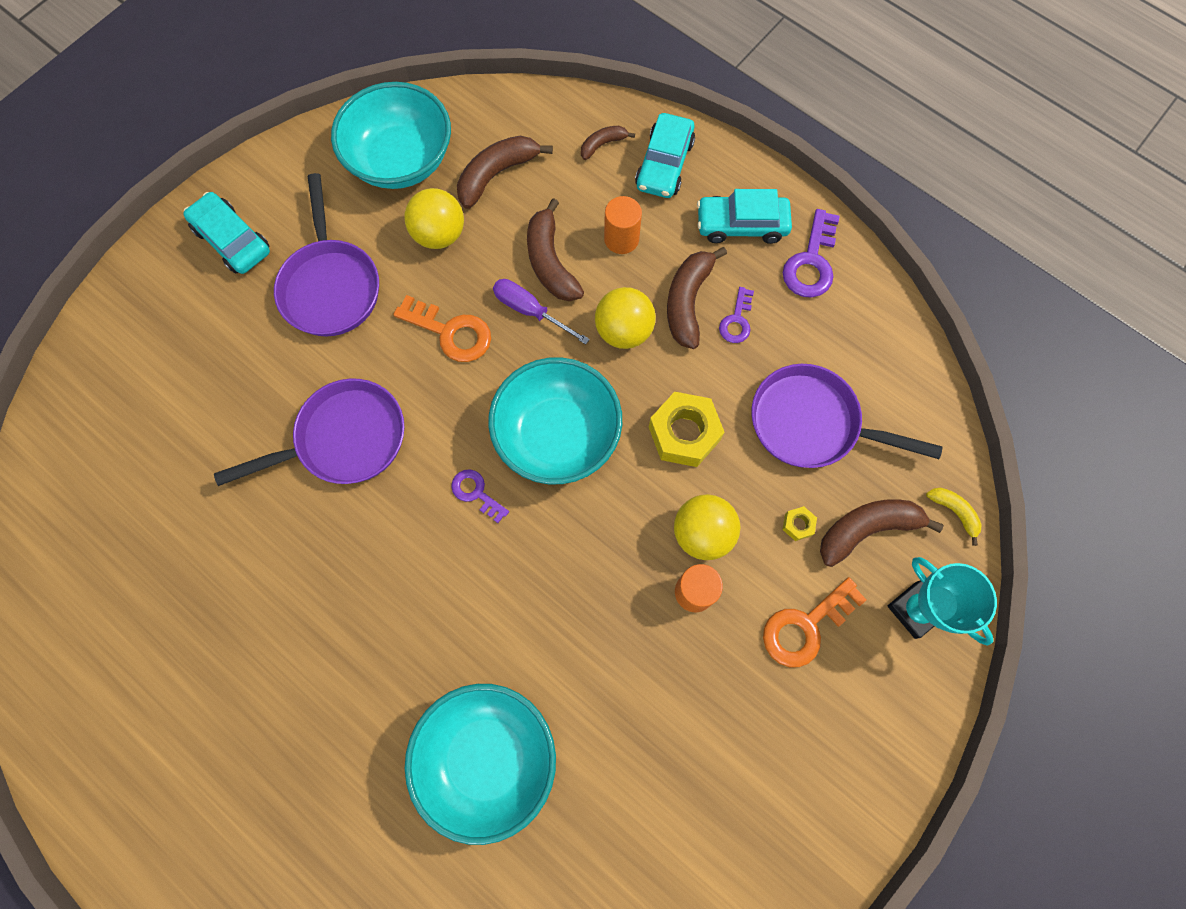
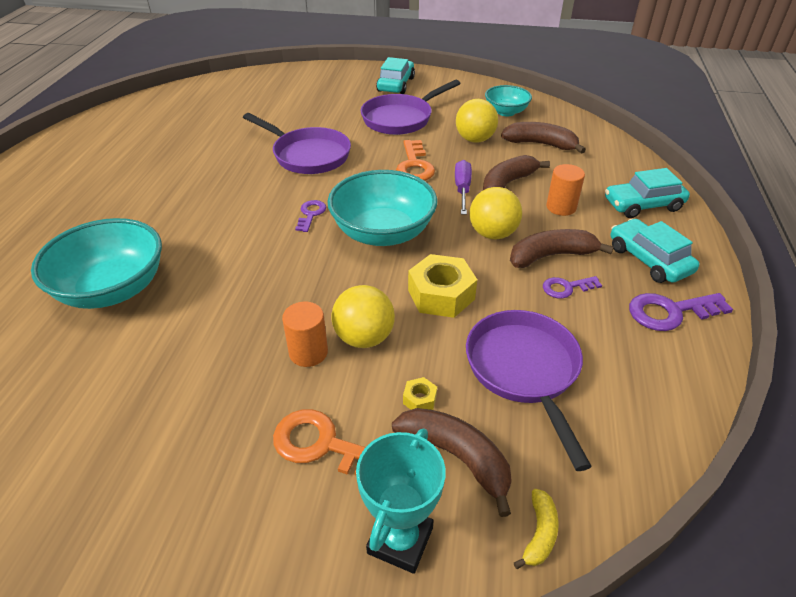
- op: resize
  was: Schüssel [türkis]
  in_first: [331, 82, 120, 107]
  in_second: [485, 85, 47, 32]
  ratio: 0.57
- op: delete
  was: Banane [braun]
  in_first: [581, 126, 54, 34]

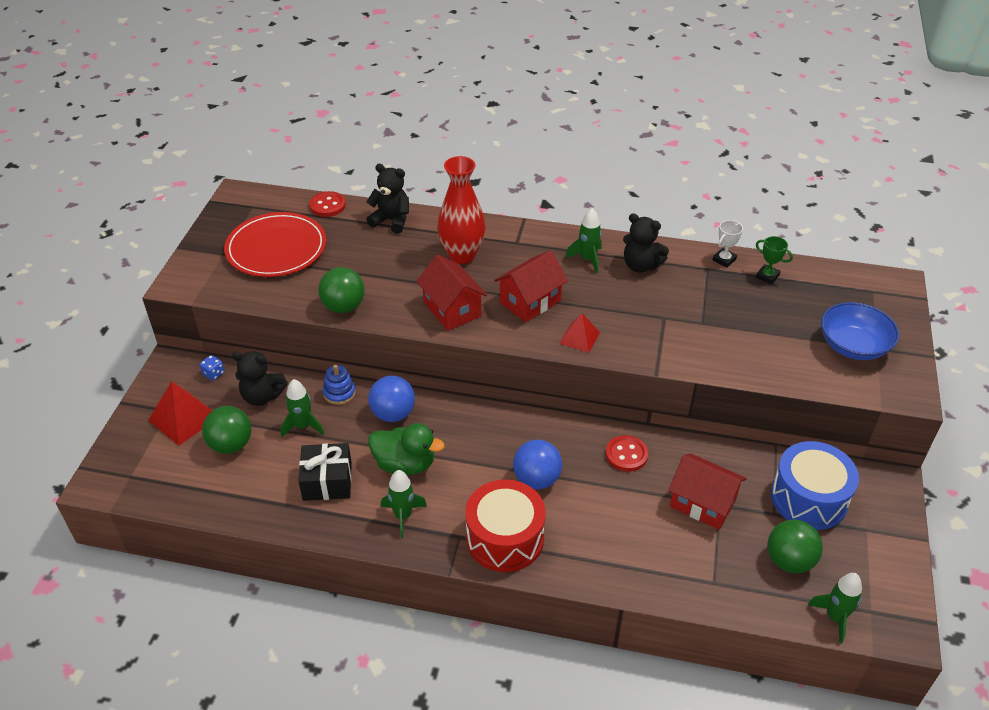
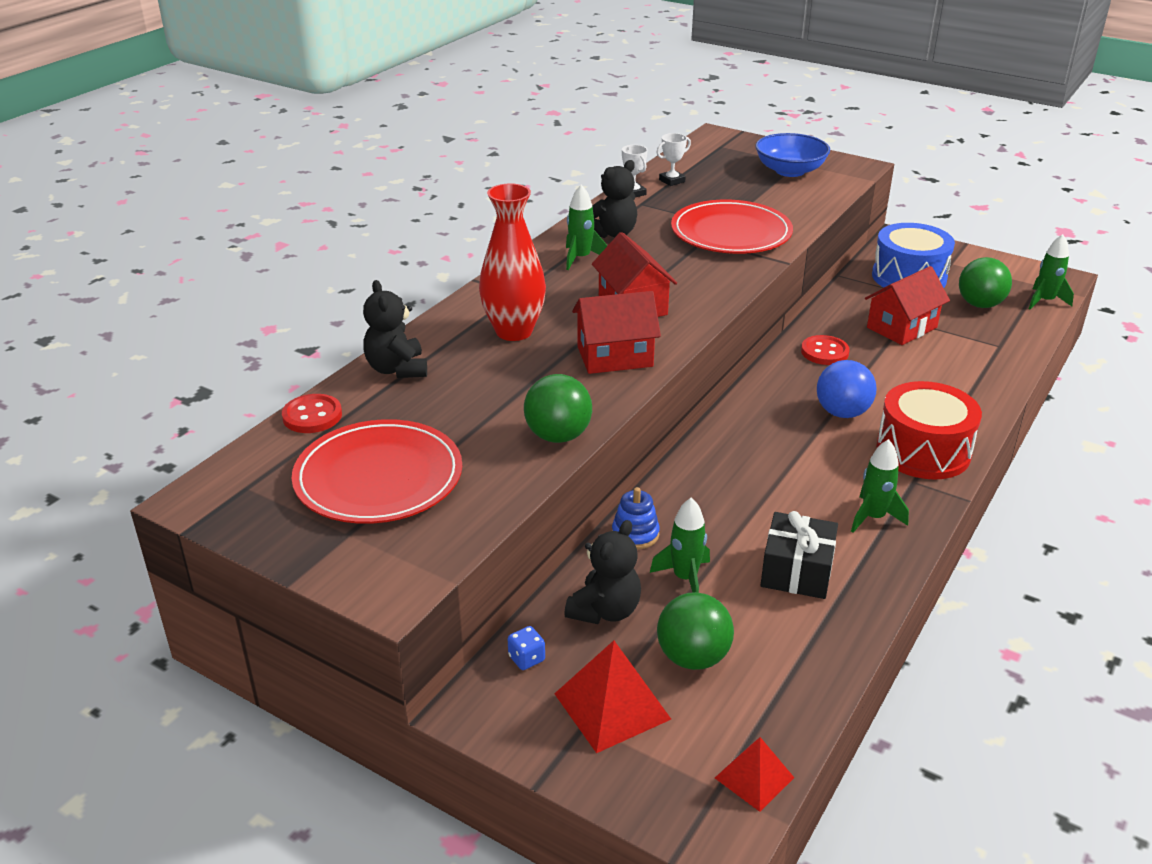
- op: rotate
  was: Teddybär [schwarz]
  in_first: [366, 164, 43, 70]
  in_second: [363, 280, 64, 98]
  clockwise: -60
- op: recolor
  was: Pokal [grün]
  now: Pokal [weiß]
  in_first: [756, 236, 37, 48]
  in_second: [656, 133, 35, 53]
- op: insert
  now: Teller [rot]
  in_second: [671, 200, 122, 54]
- op: move
  was: Pyramide [rot]
  in_first: [559, 313, 41, 40]
  in_second: [715, 737, 79, 75]
- op: delete
  was: Ball [blau]
  in_first: [368, 376, 47, 46]
- op: delete
  was: Ente [grün]
  in_first: [368, 423, 77, 52]

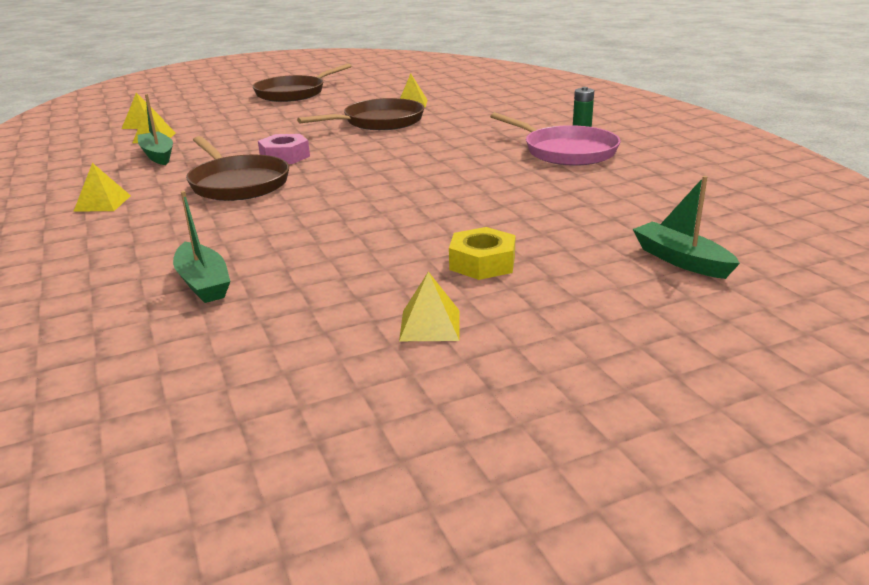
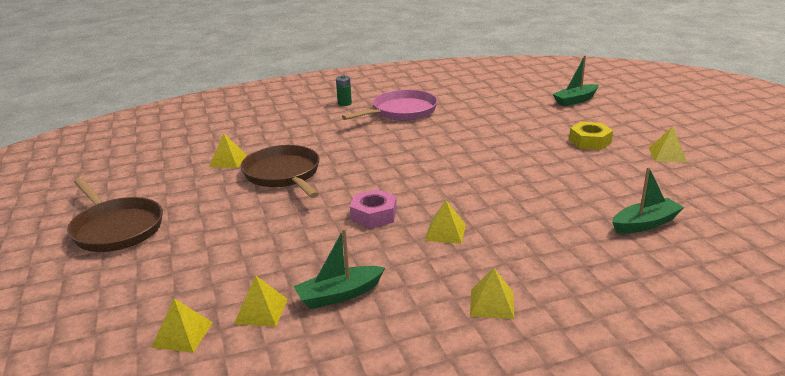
- op: replace
  was: Pfanne [braun]
  now: Pyramide [gelb]
  in_first: [186, 136, 103, 65]
  in_second: [425, 200, 41, 44]

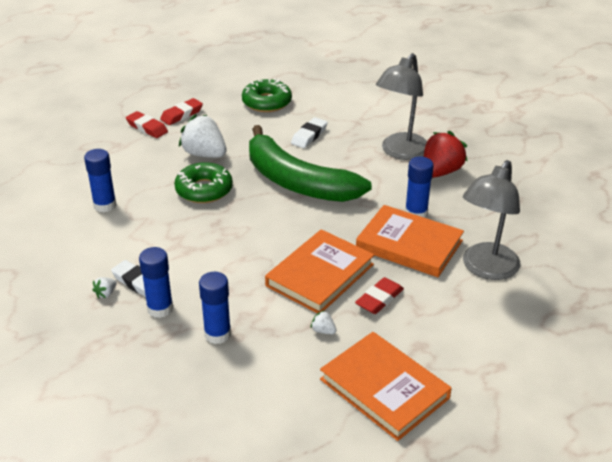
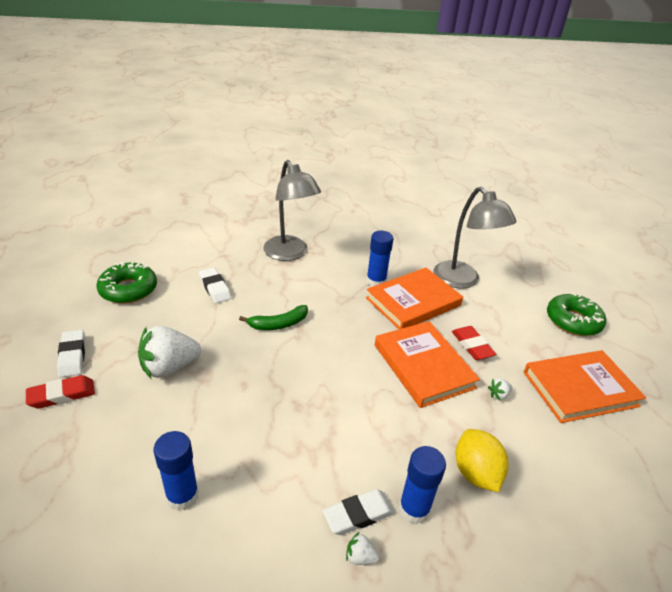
- op: recolor
  was: Radiergummi [rot]
  now: Radiergummi [weiß]
  in_first: [160, 98, 43, 27]
  in_second: [57, 330, 28, 47]
- op: resize
  was: Banane [grün]
  in_first: [249, 125, 123, 77]
  in_second: [239, 305, 69, 25]
  ratio: 0.43
- op: rotate
  was: Erdbeere [weiß]
  in_first: [92, 277, 25, 21]
  in_second: [346, 532, 34, 33]
  clockwise: 135
- op: replace
  was: Klebestift [blau]
  now: Zitrone [gelb]
  in_first: [199, 272, 32, 72]
  in_second: [456, 429, 52, 63]
- op: move
  was: Donut [grün]
  in_first: [174, 162, 59, 41]
  in_second: [547, 293, 59, 43]
- op: delete
  was: Erdbeere [rot]
  in_first: [424, 131, 44, 47]

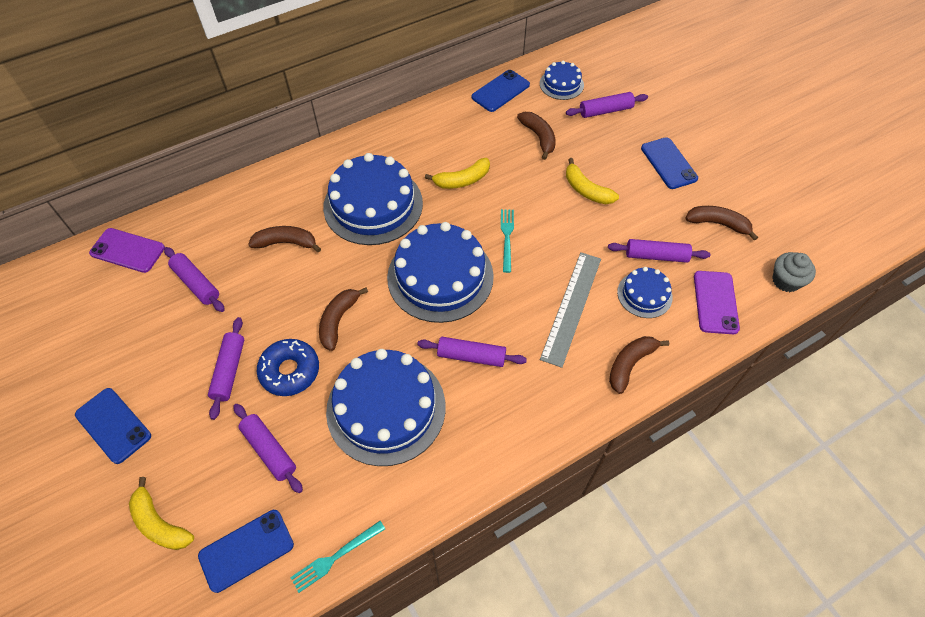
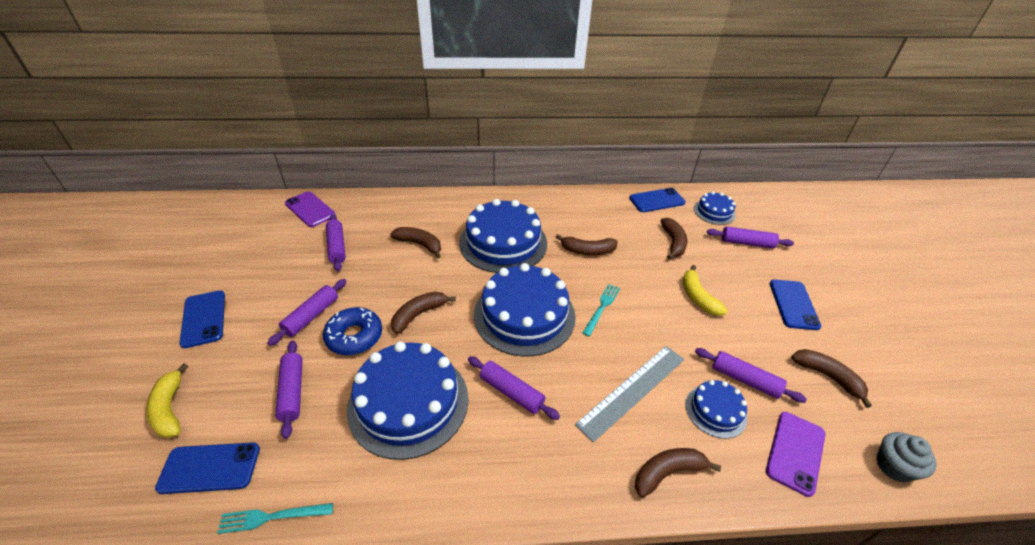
- op: recolor
  was: Banane [gelb]
  now: Banane [braun]
  in_first: [425, 158, 65, 31]
  in_second: [556, 234, 62, 21]

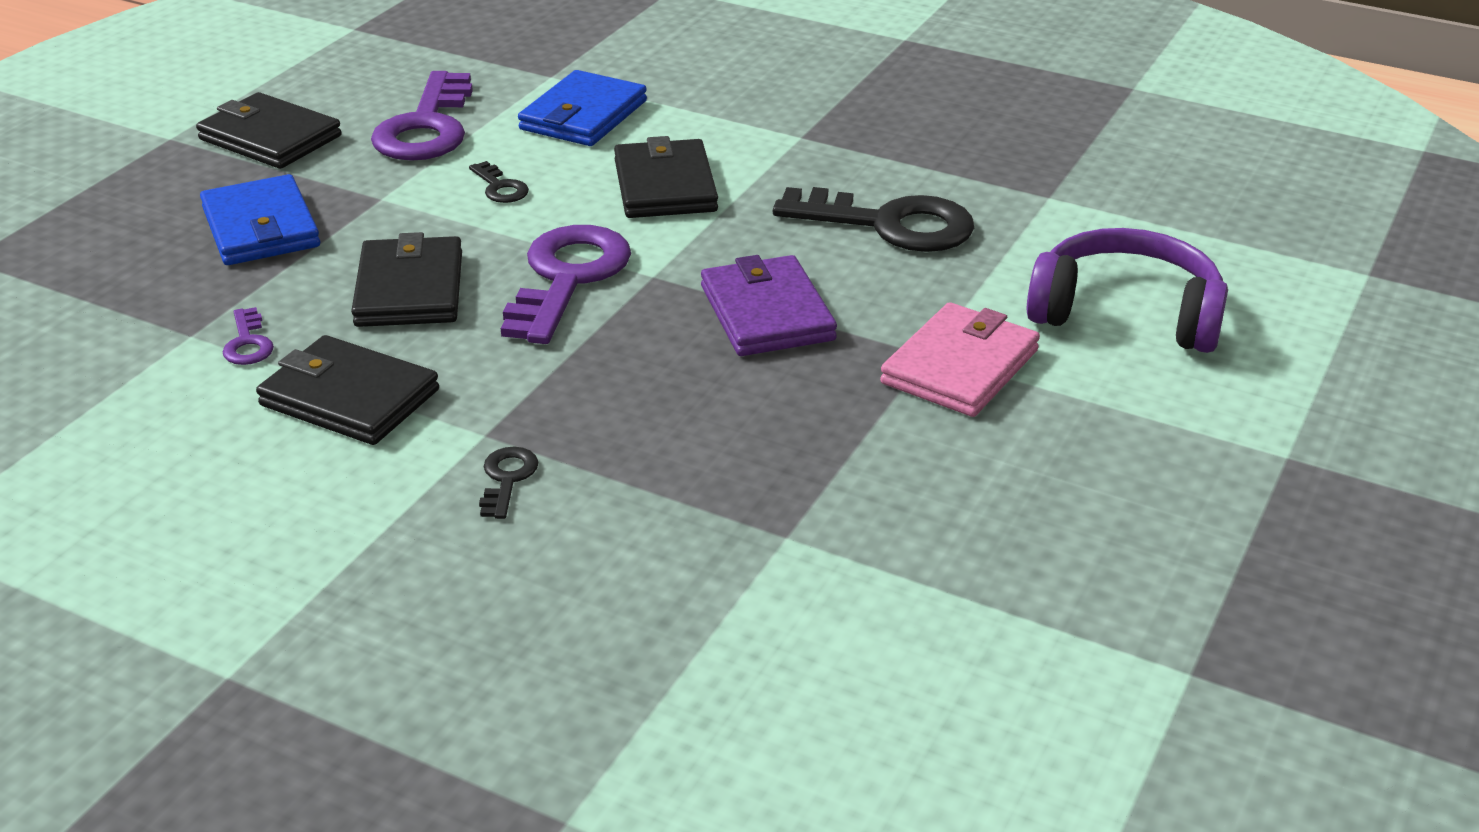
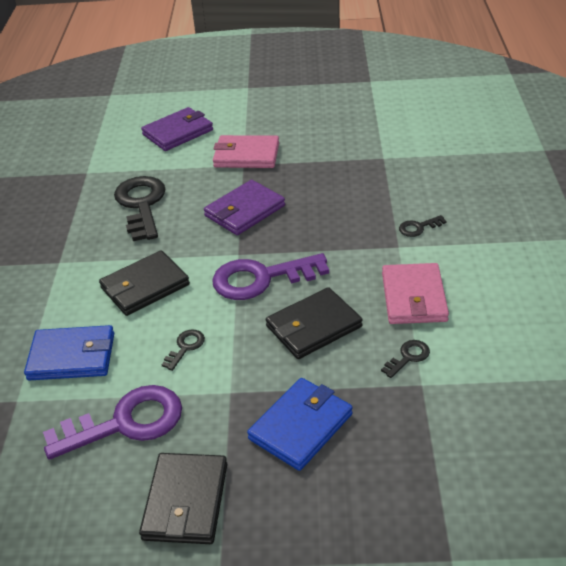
- op: replace
  was: Kopfhörer [lila]
  now: Geldbörse [lila]
  in_first: [1027, 228, 201, 125]
  in_second: [141, 107, 72, 44]
- op: recolor
  was: Schlüssel [lila]
  now: Schlüssel [schwarz]
  in_first: [223, 307, 51, 58]
  in_second: [381, 340, 49, 38]
- op: recolor
  was: Geldbörse [schwarz]
  now: Geldbörse [rosa]
  in_first: [256, 335, 183, 110]
  in_second: [382, 263, 67, 61]

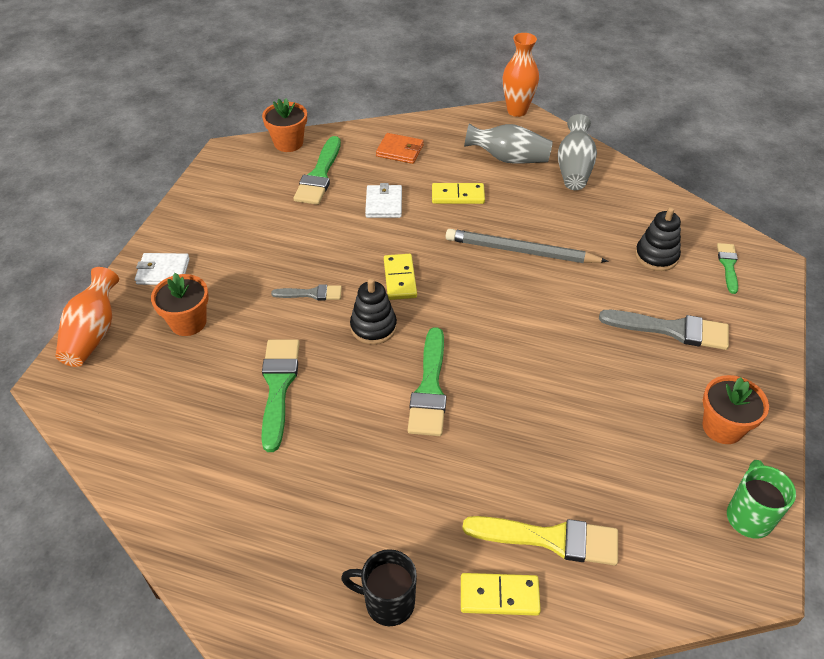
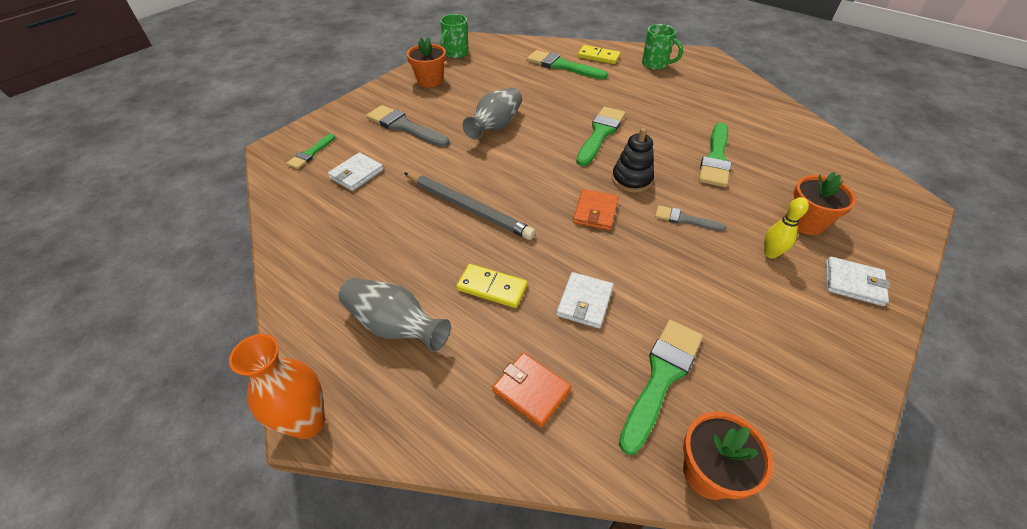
- op: replace
  was: Stapelspielzeug [schwarz]
  now: Geldbörse [weiß]
  in_first: [635, 207, 46, 64]
  in_second: [328, 152, 56, 39]
- op: move
  was: Vase [grau]
  in_first: [558, 114, 39, 76]
  in_second: [463, 88, 59, 52]
- op: recolor
  was: Pinsel [gelb]
  now: Pinsel [grün]
  in_first: [462, 516, 156, 50]
  in_second: [527, 50, 81, 30]
- op: replace
  was: Dominostein [gelb]
  now: Geldbörse [orange]
  in_first: [384, 254, 33, 46]
  in_second: [573, 189, 46, 41]
- op: recolor
  was: Tasse [schwarz]
  now: Tasse [grün]
  in_first: [341, 549, 76, 77]
  in_second: [642, 24, 41, 46]
- op: insert
  now: Bowlingkegel [gelb]
  in_second: [764, 197, 45, 62]
- op: delete
  was: Vase [orange]
  in_first: [56, 267, 63, 100]

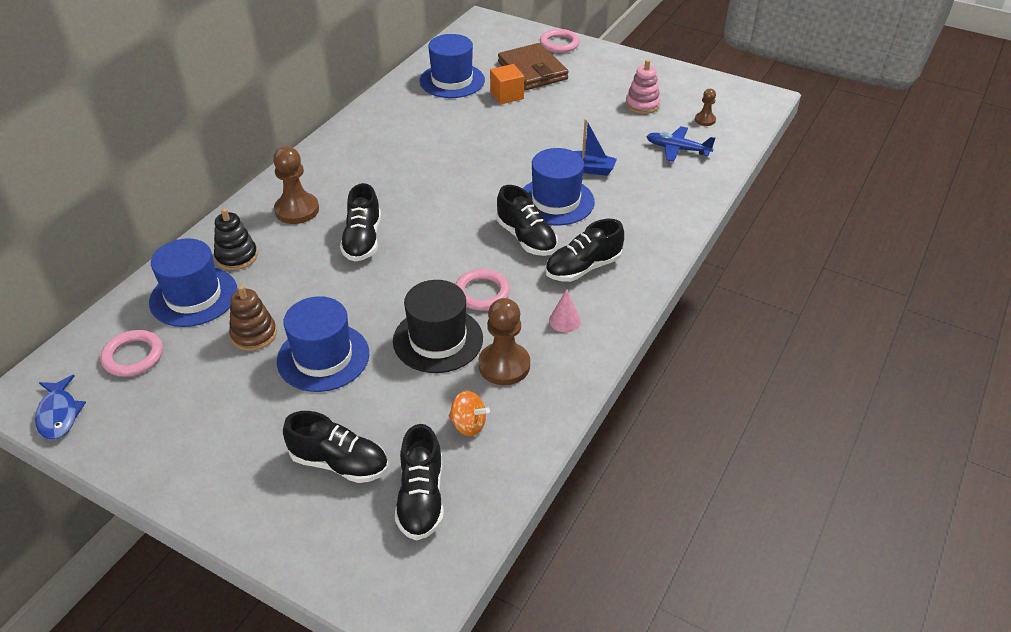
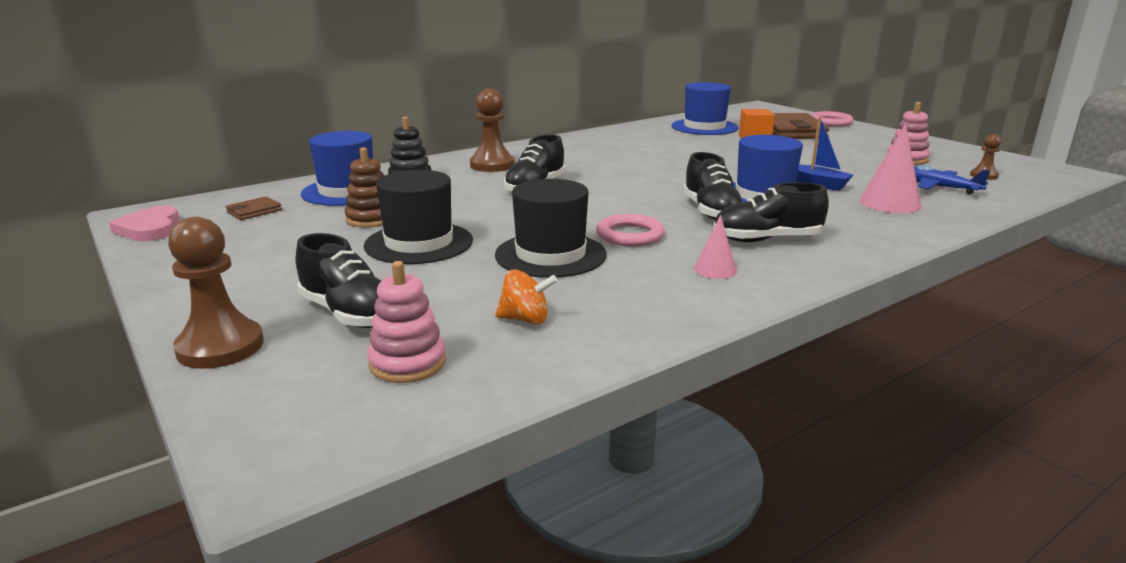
- op: replace
  was: Fisch [blau]
  now: Herz [rosa]
  in_first: [35, 375, 51, 65]
  in_second: [109, 206, 71, 35]
- op: move
  was: Bauer [braun]
  in_first: [478, 298, 52, 87]
  in_second: [168, 217, 96, 152]
- op: replace
  was: Ring [rosa]
  now: Geldbörse [braun]
  in_first: [101, 330, 62, 47]
  in_second: [226, 196, 56, 24]
- op: recolor
  was: Hut [blau]
  now: Hut [schwarz]
  in_first: [277, 296, 92, 96]
  in_second: [364, 170, 109, 94]
- op: replace
  was: Schuh [schwarz]
  now: Stapelspielzeug [rosa]
  in_first: [395, 424, 49, 117]
  in_second: [367, 261, 79, 122]
- op: rotate
  was: Kreisel [orange]
  in_first: [449, 391, 41, 45]
  in_second: [495, 270, 63, 55]
  clockwise: -45
- op: insert
  now: Kegel [rosa]
  in_second: [859, 124, 63, 89]

